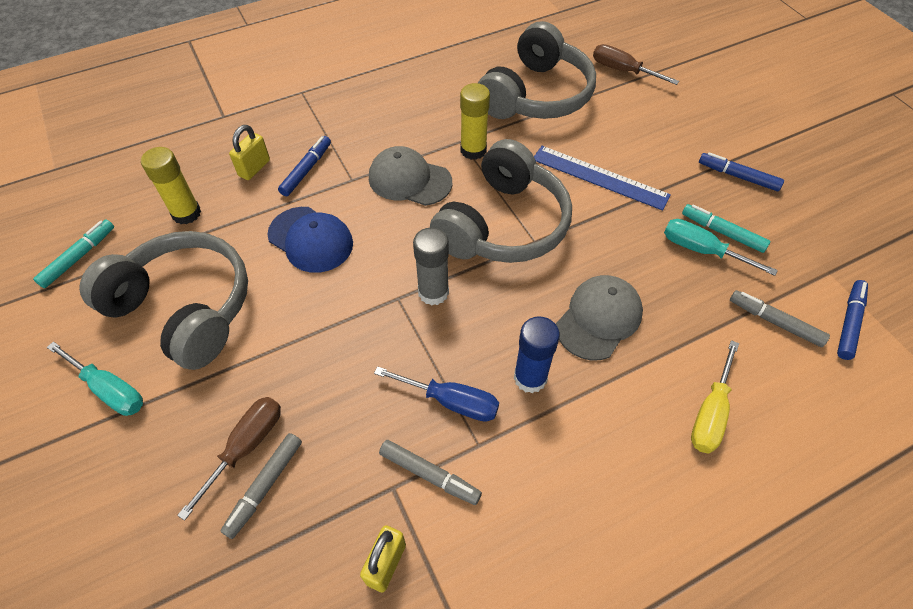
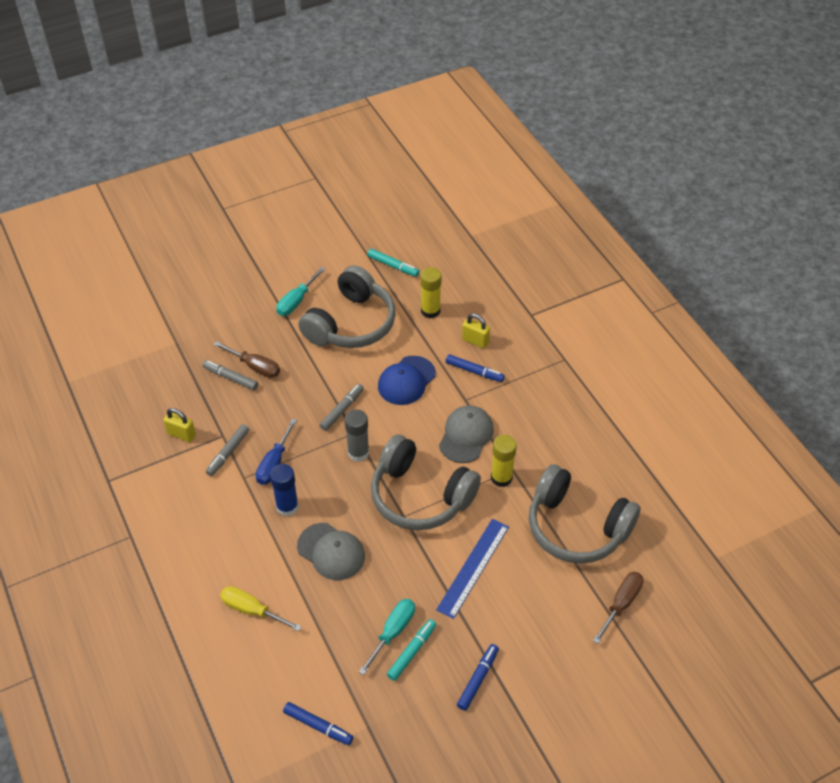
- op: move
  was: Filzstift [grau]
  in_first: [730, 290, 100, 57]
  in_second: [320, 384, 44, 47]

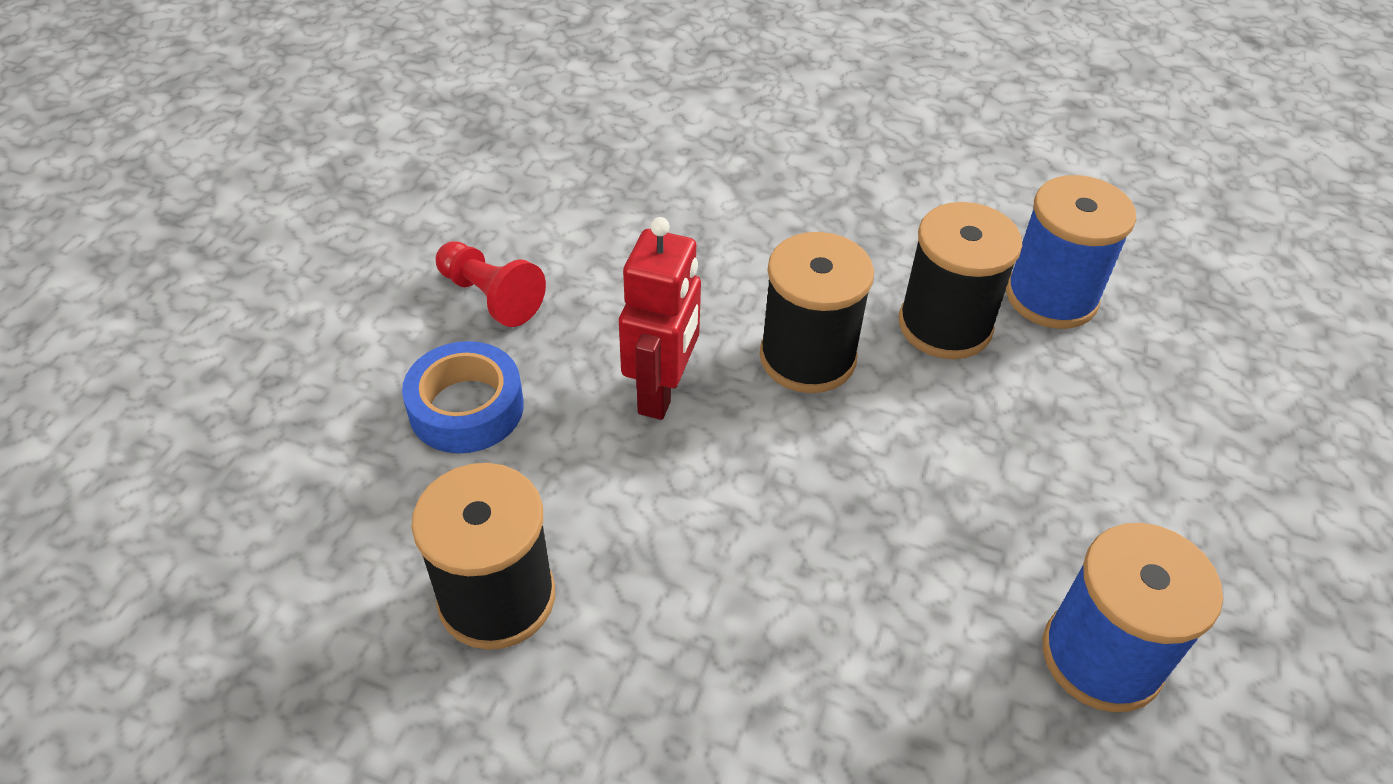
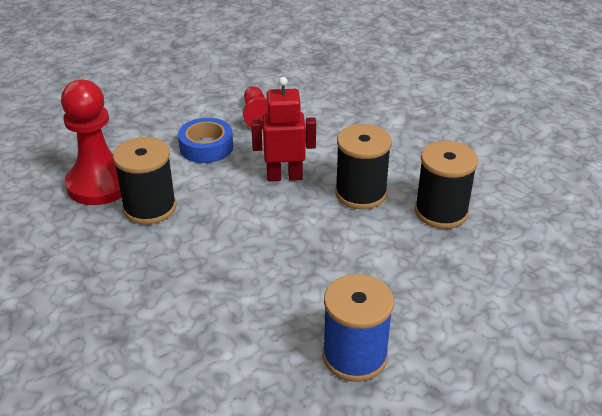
- op: insert
  now: Bauer [rot]
  in_second: [61, 79, 61, 126]
- op: rotate
  was: Roboter [rot]
  in_first: [619, 217, 82, 203]
  in_second: [251, 77, 65, 104]
  clockwise: -150
- op: delete
  was: Garnrolle [blau]
  in_first: [1006, 175, 130, 154]

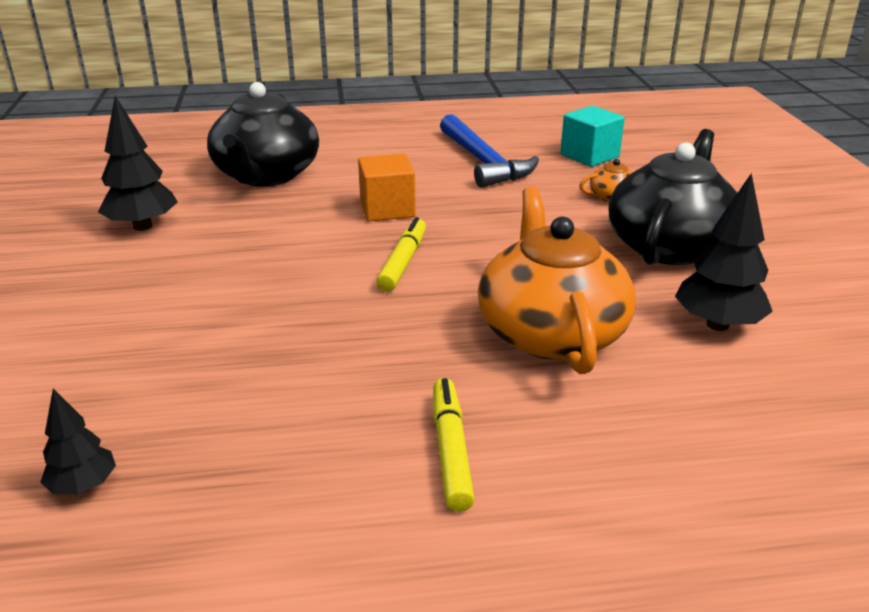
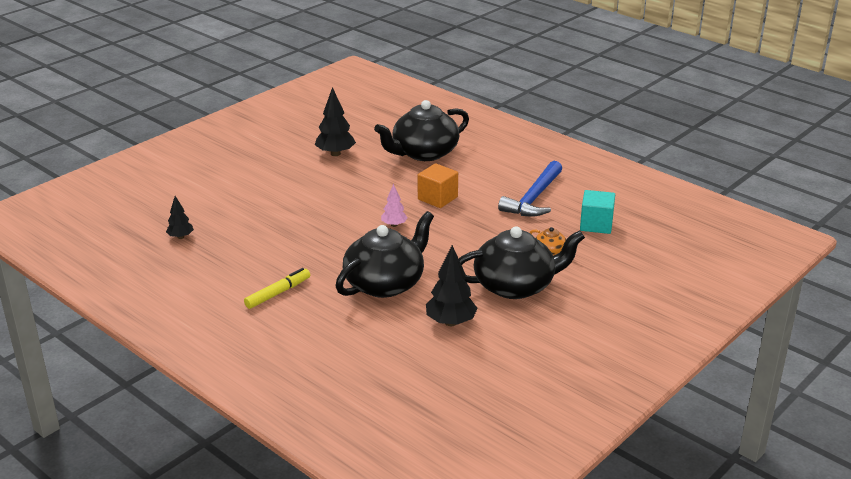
- op: recolor
  was: Teekanne [orange]
  now: Teekanne [schwarz]
  in_first: [478, 187, 158, 187]
  in_second: [335, 211, 99, 87]
- op: replace
  was: Filzstift [gelb]
  now: Baum [rosa]
  in_first: [376, 217, 50, 75]
  in_second: [381, 184, 27, 43]

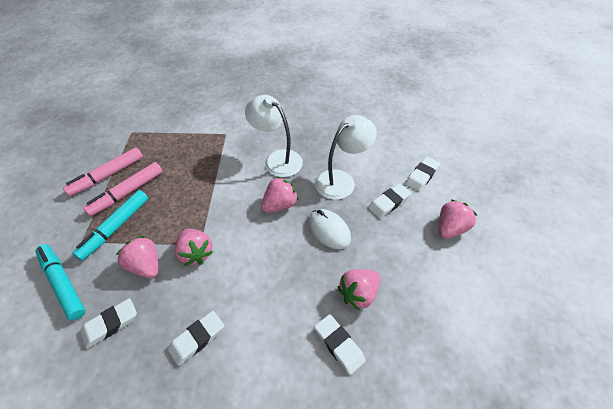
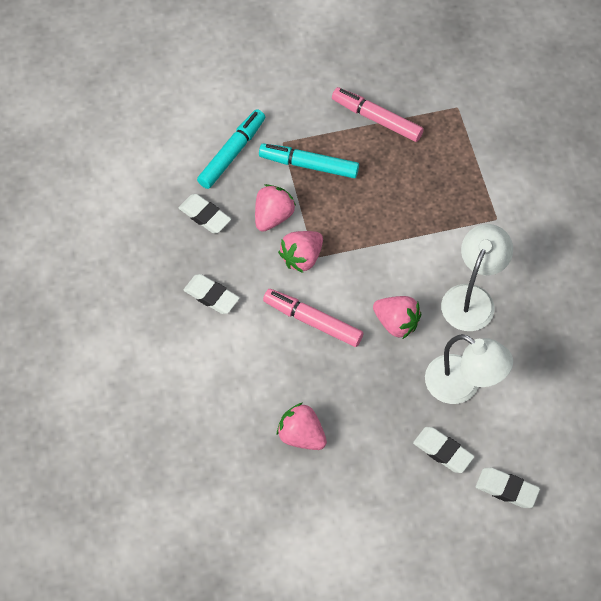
- op: move
  was: Filzstift [rosa]
  in_first: [83, 162, 80, 54]
  in_second: [263, 289, 100, 58]
- op: delete
  was: Computermaus [weiß]
  in_first: [308, 209, 43, 40]
- op: delete
  was: Radiergummi [weiß]
  in_first: [314, 314, 52, 61]
- op: delete
  was: Erdbeere [rosa]
  in_first: [439, 199, 39, 40]

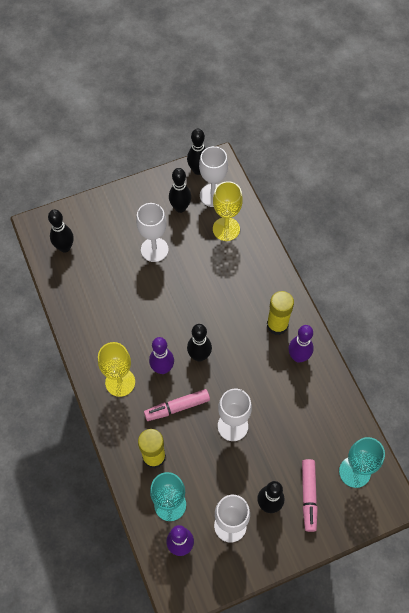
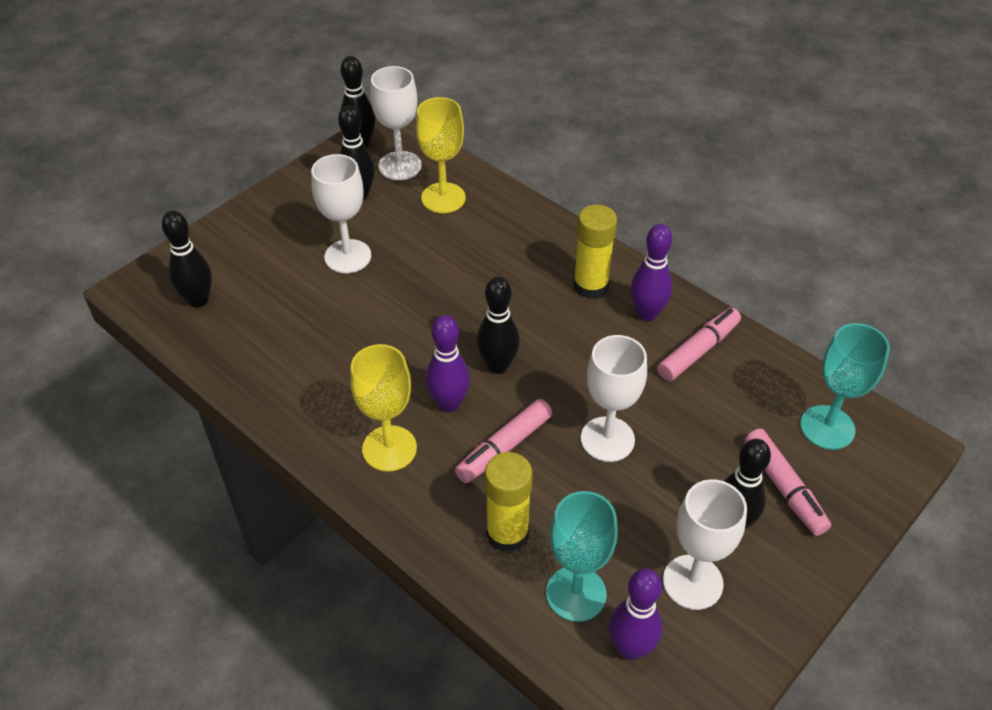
- op: insert
  now: Filzstift [rosa]
  in_second: [657, 308, 84, 73]

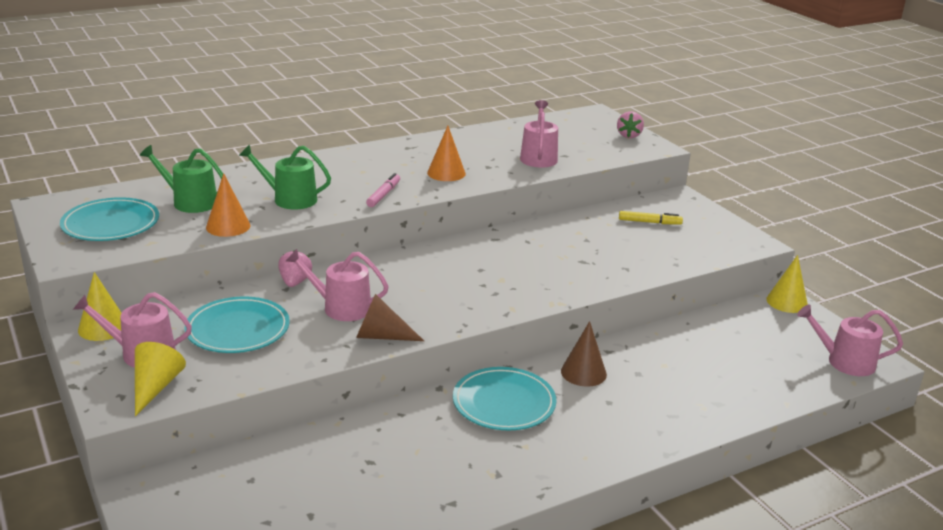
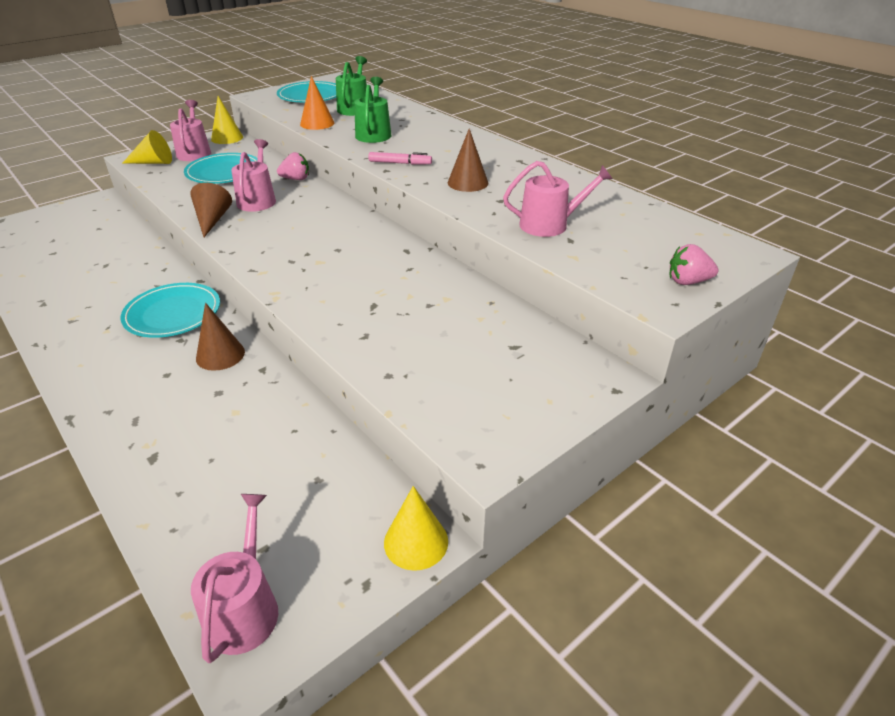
- op: recolor
  was: Kegel [orange]
  now: Kegel [braun]
  in_first: [427, 126, 39, 55]
  in_second: [448, 128, 40, 64]
- op: delete
  was: Filzstift [gelb]
  in_first: [619, 211, 64, 14]

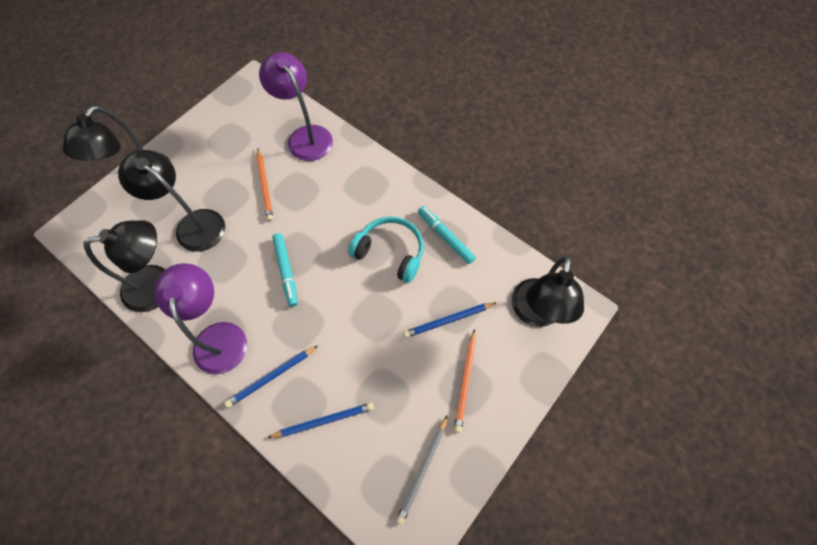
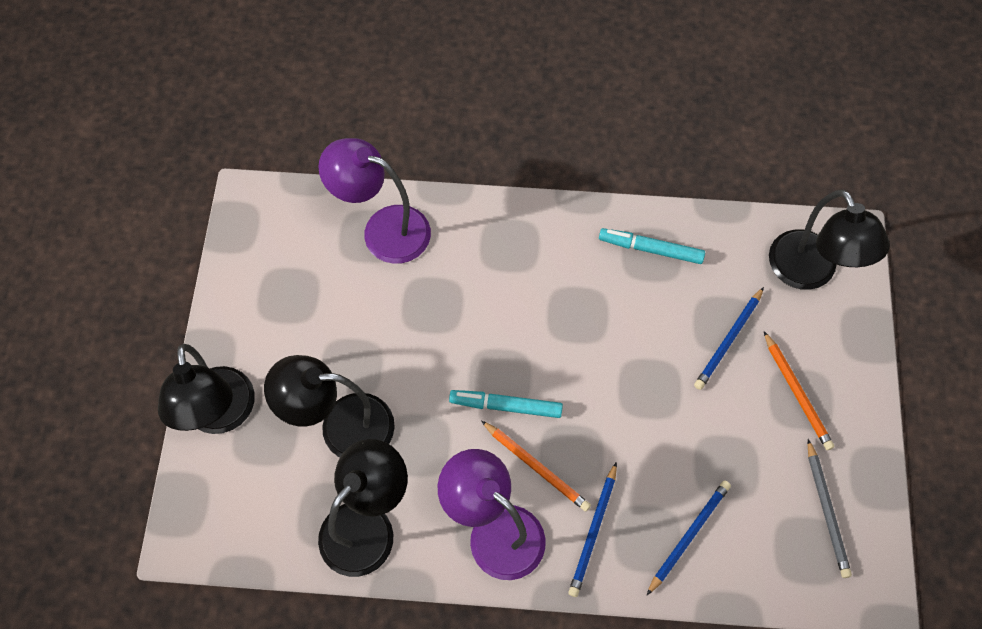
- op: rotate
  was: Filzstift [türkis]
  in_first: [272, 233, 26, 74]
  in_second: [449, 390, 114, 28]
  clockwise: 150
- op: move
  was: Bleistift [orange]
  in_first: [256, 148, 17, 73]
  in_second: [481, 421, 110, 91]
- op: delete
  was: Kopfhörer [türkis]
  in_first: [348, 216, 76, 67]

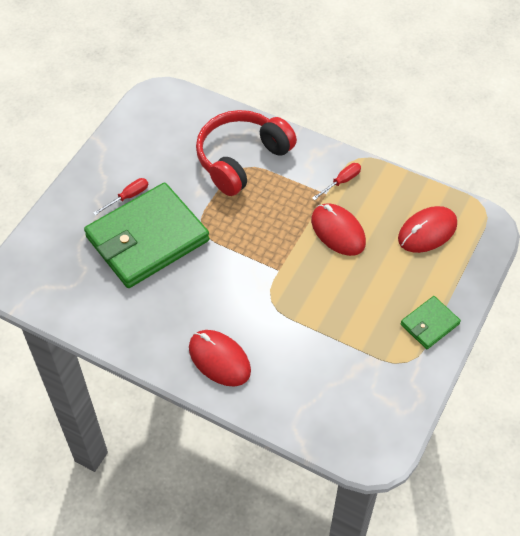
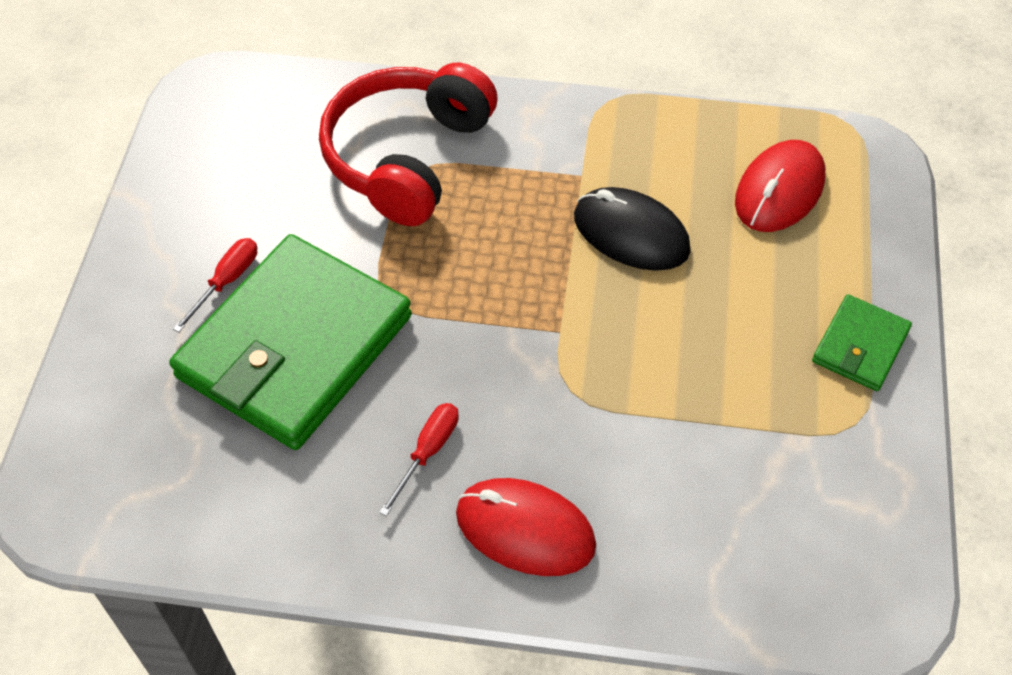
- op: move
  was: Schraubenzieher [rot]
  in_first: [312, 163, 49, 37]
  in_second: [379, 403, 80, 113]
- op: recolor
  was: Computermaus [rot]
  now: Computermaus [schwarz]
  in_first: [311, 203, 55, 53]
  in_second: [574, 187, 117, 84]

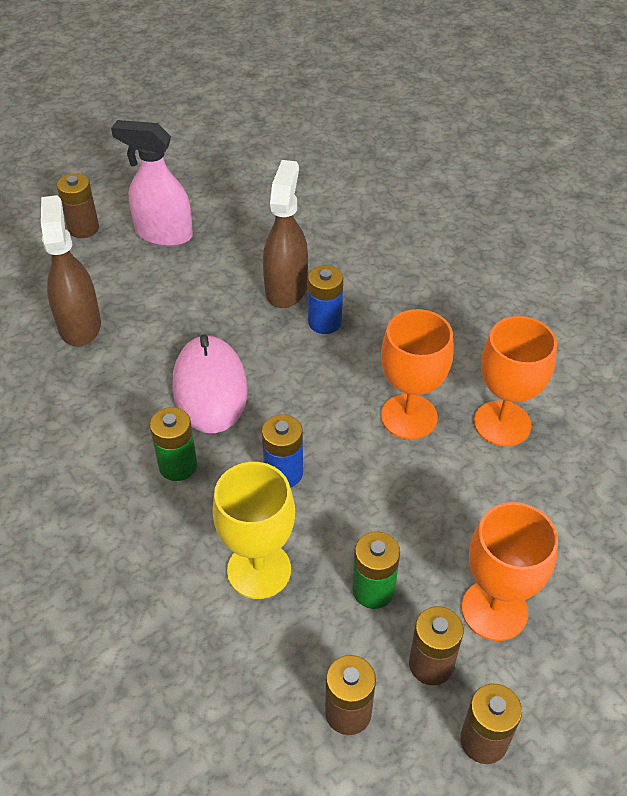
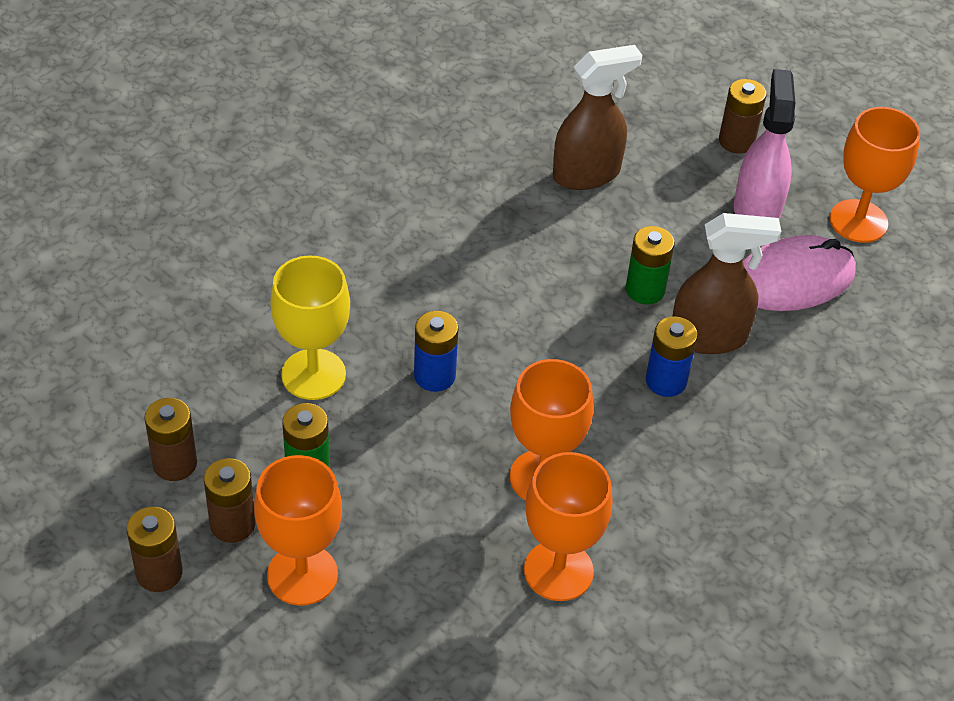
- op: move
  was: Batterie [grün]
  in_first: [150, 407, 47, 74]
  in_second: [626, 226, 49, 79]
- op: move
  was: Computermaus [rosa]
  in_first: [172, 334, 76, 99]
  in_second: [743, 235, 113, 76]
- op: insert
  now: Kelch [orange]
  in_second: [830, 107, 90, 136]

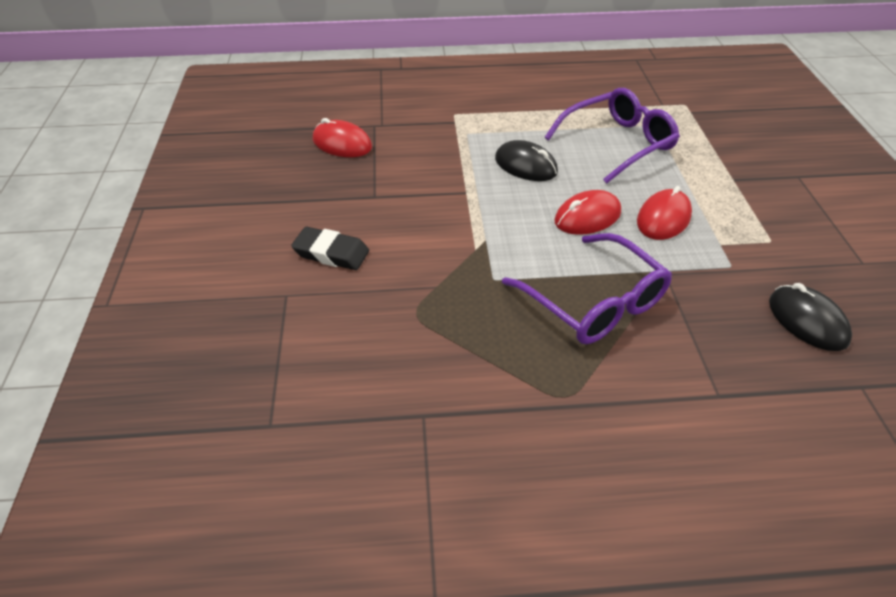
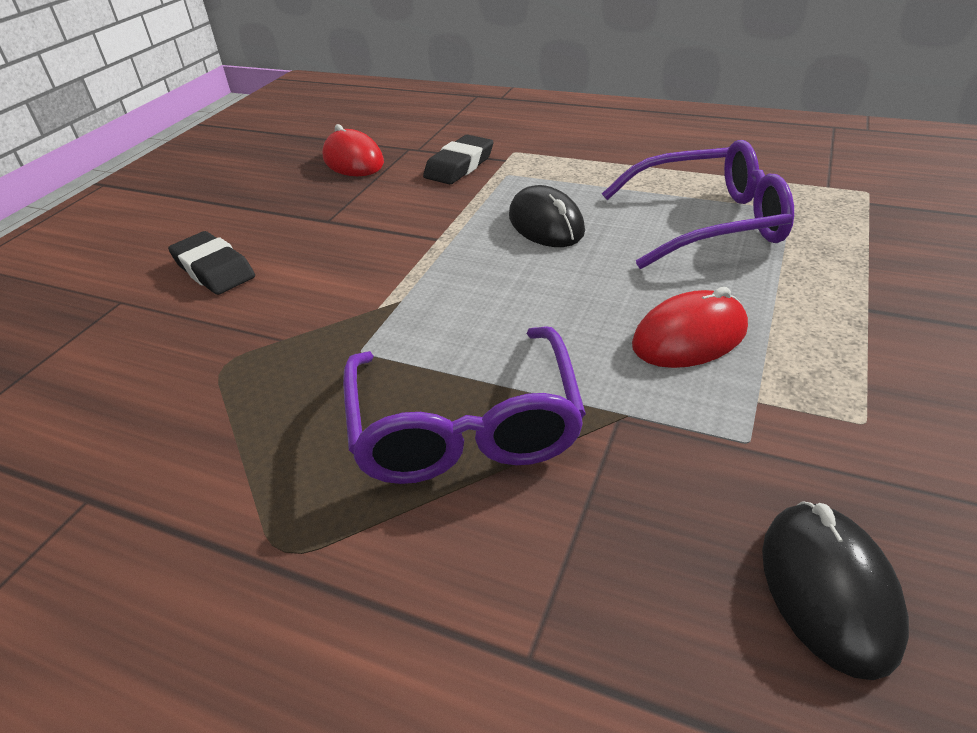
- op: insert
  now: Radiergummi [schwarz]
  in_second: [423, 135, 70, 49]
- op: delete
  was: Computermaus [rot]
  in_first: [554, 190, 67, 45]

